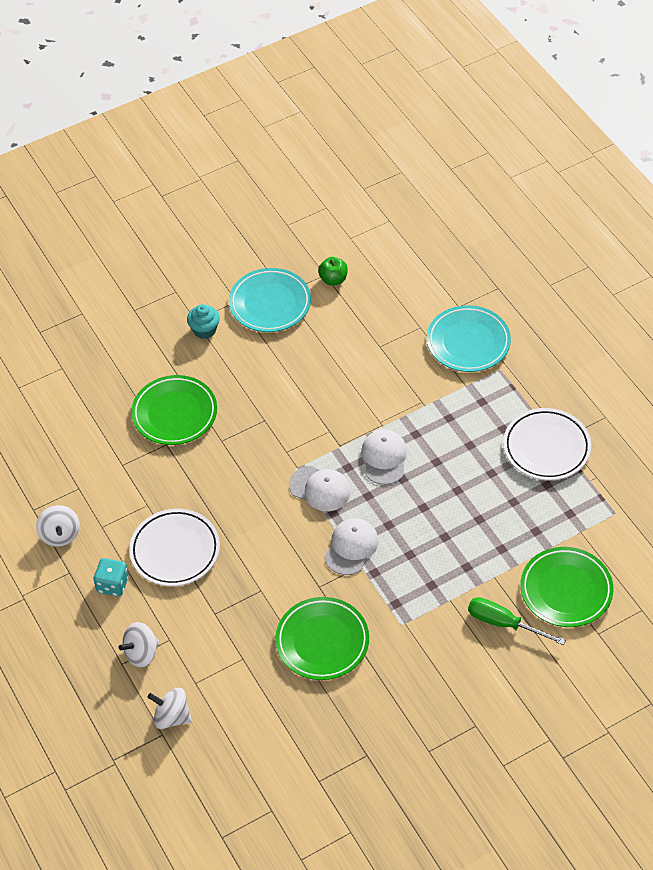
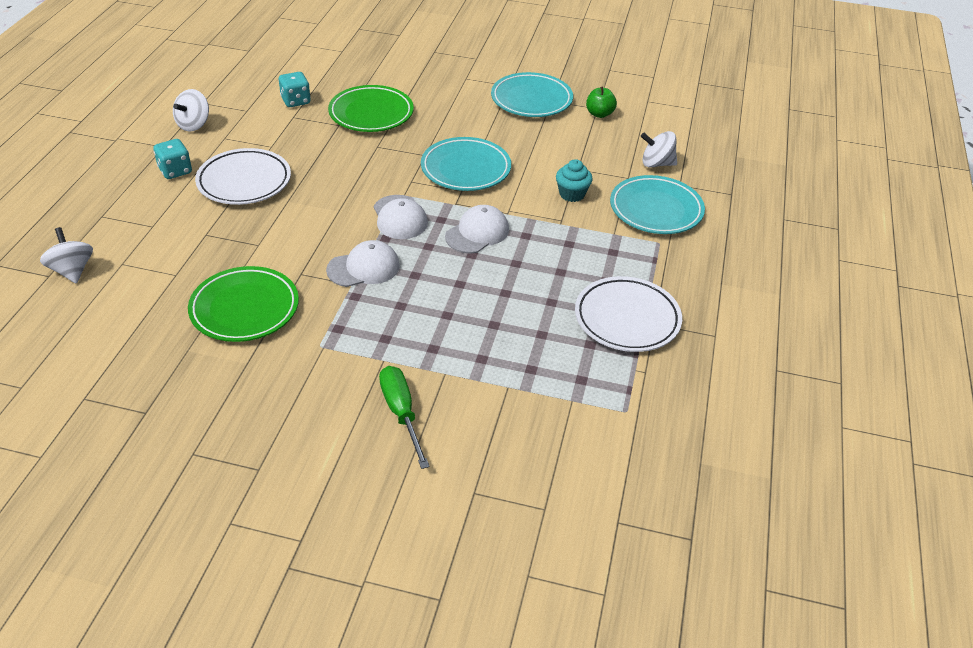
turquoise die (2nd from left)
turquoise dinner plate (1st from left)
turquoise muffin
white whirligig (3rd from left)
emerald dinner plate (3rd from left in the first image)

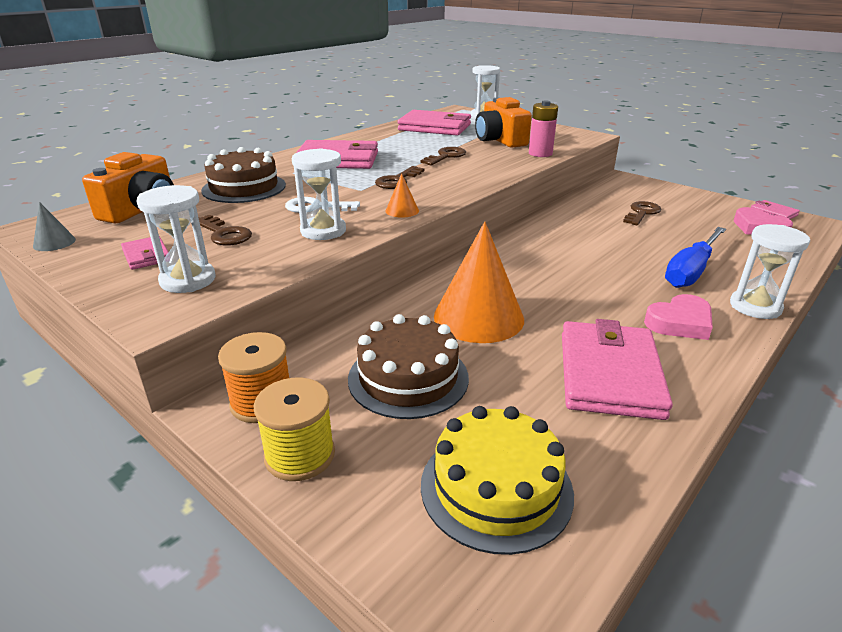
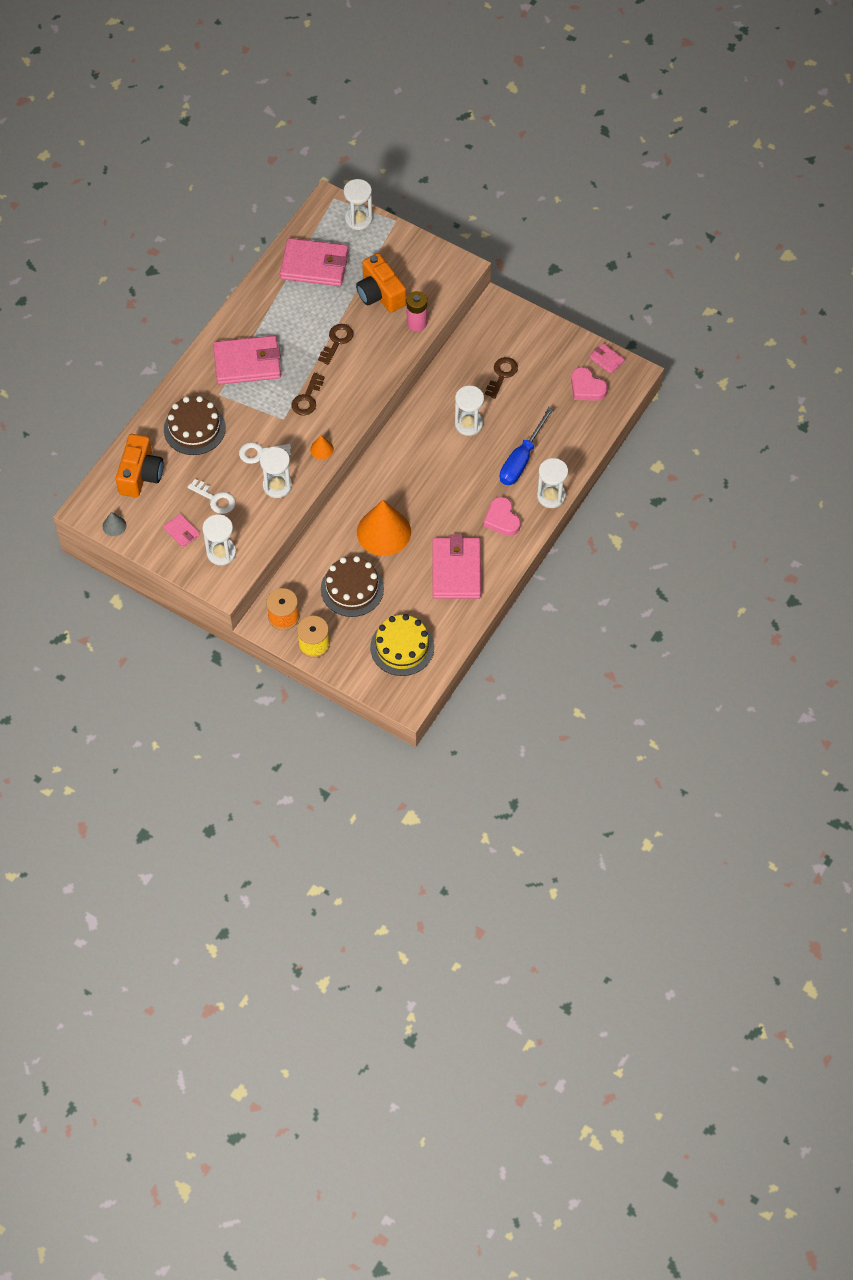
white door key (1st from left)
white hourglass (4th from left)
pink heart shape (1st from left)

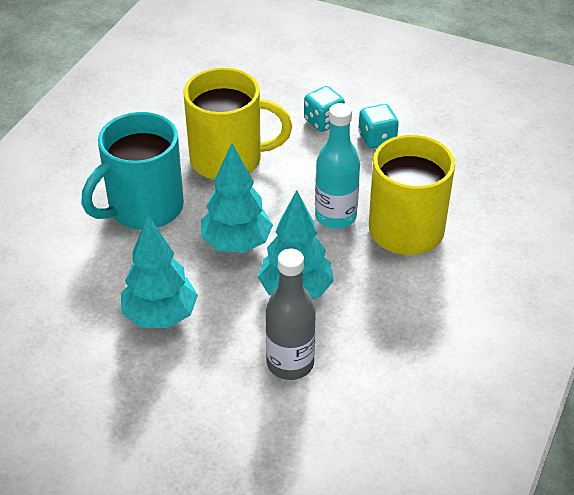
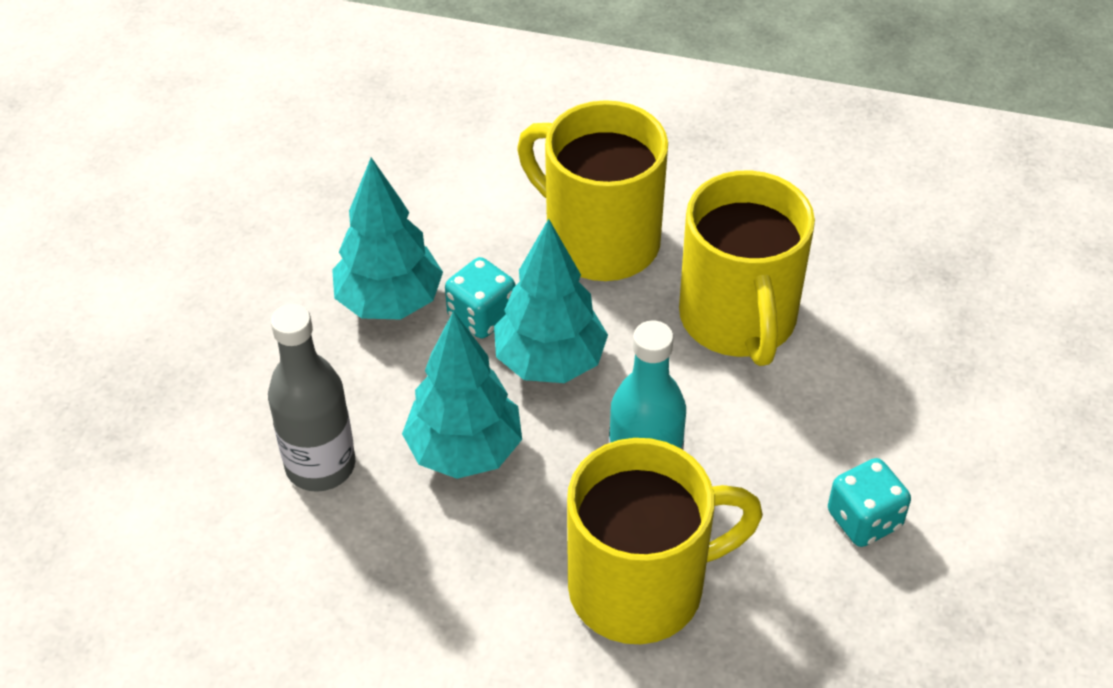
turquoise die (1st from left)
golden tea mug (1st from left)

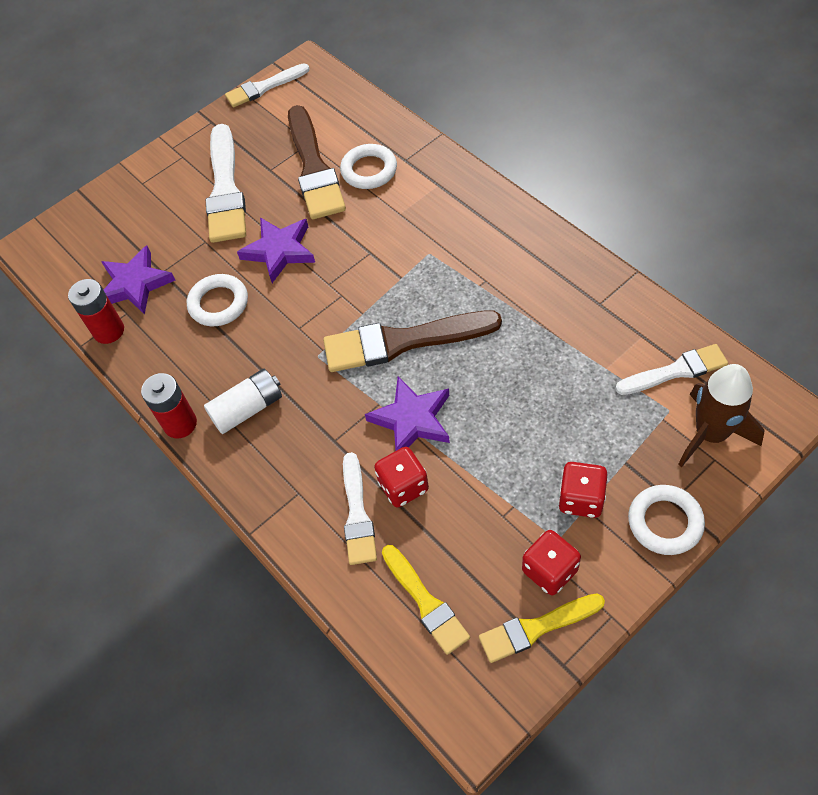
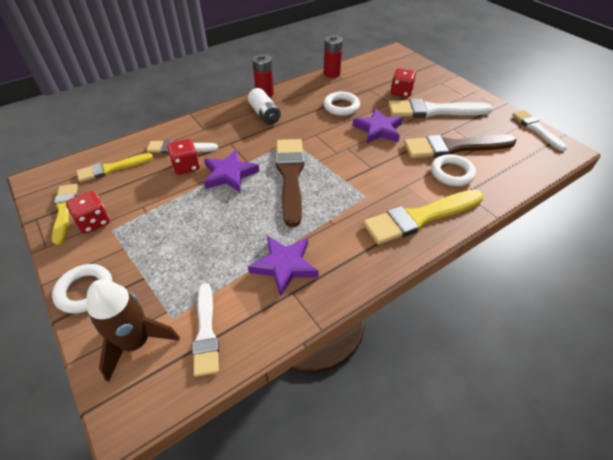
royal purple star shape (2nd from left)
golden brush (3rd from left)
scarlet die (3rd from left)

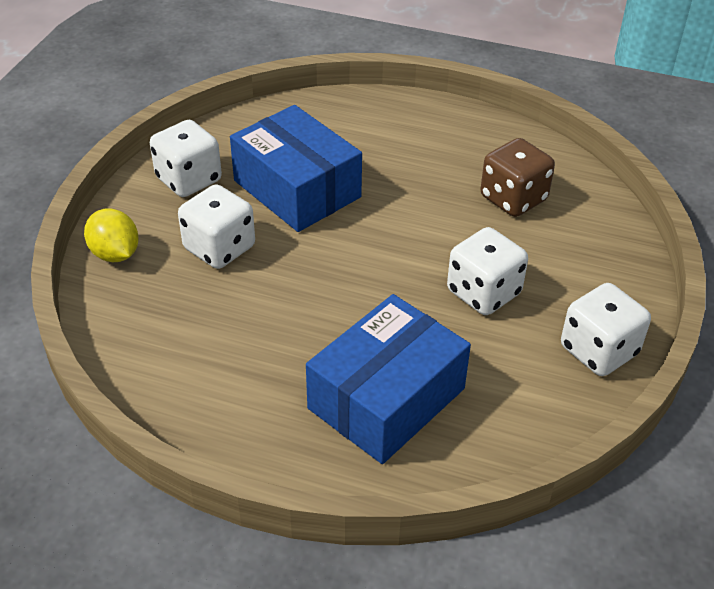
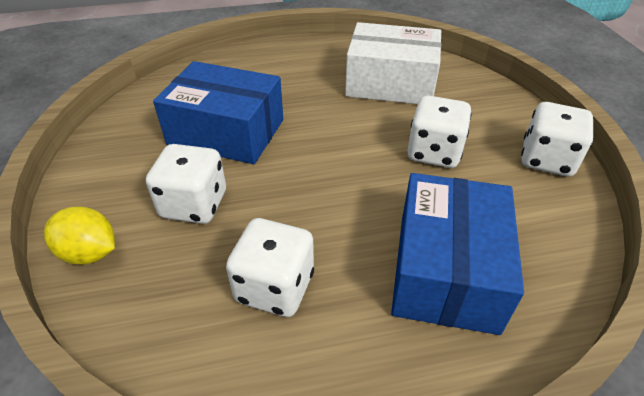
white die (2nd from left)
white parcel

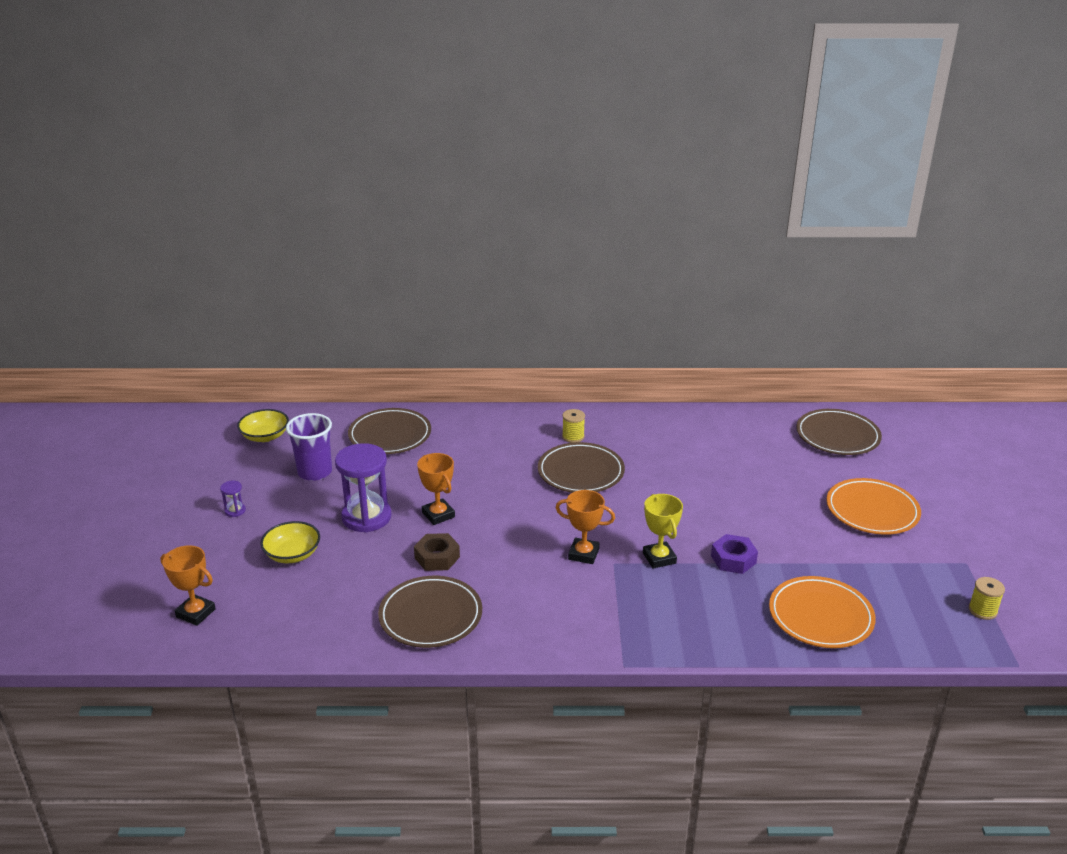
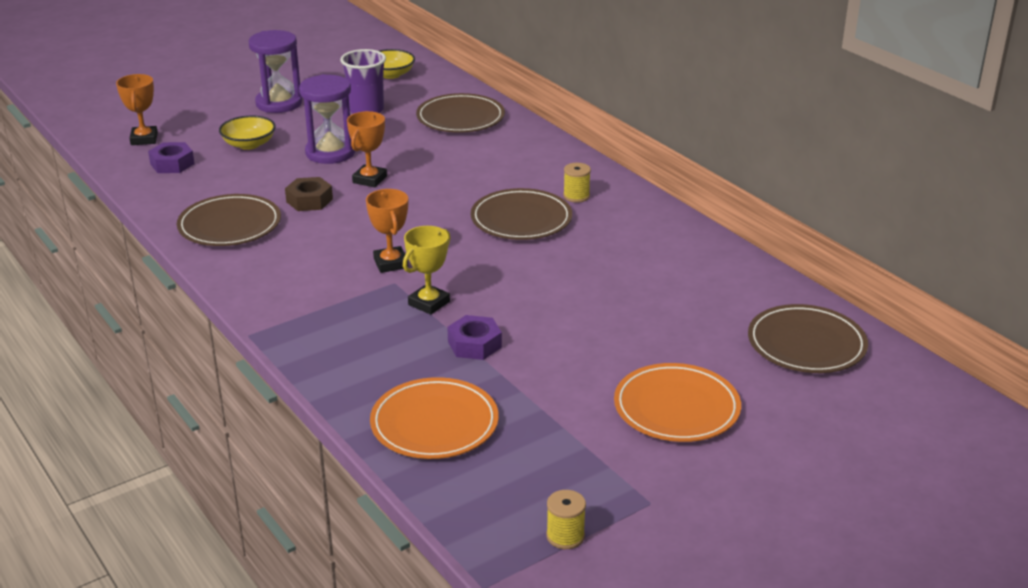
royal purple hexagon nut (1st from left)
royal purple hourglass (1st from left)

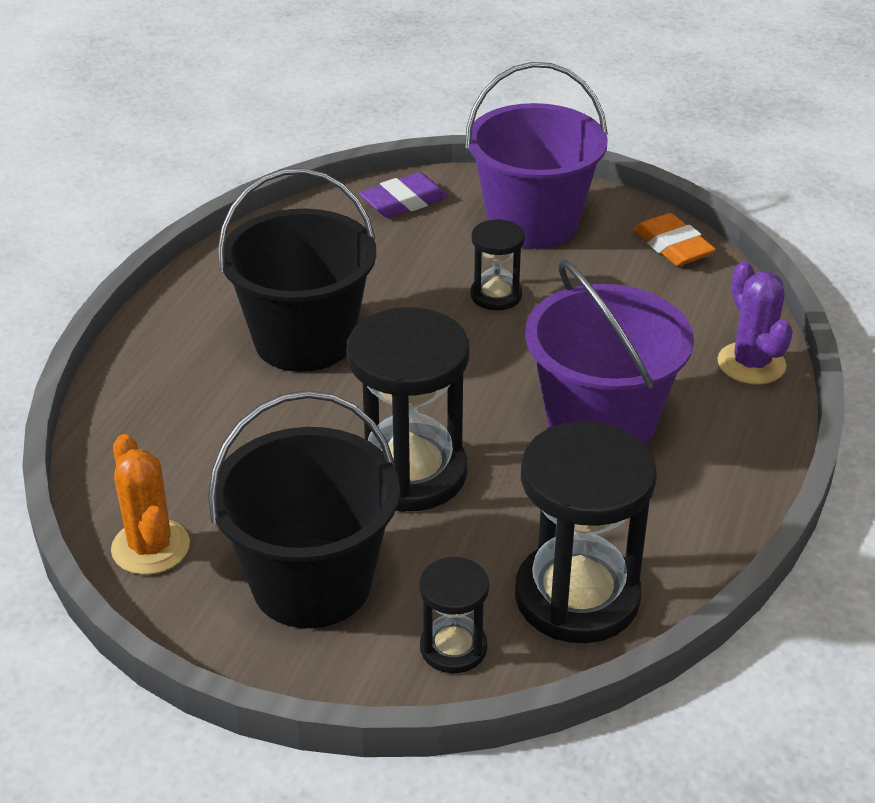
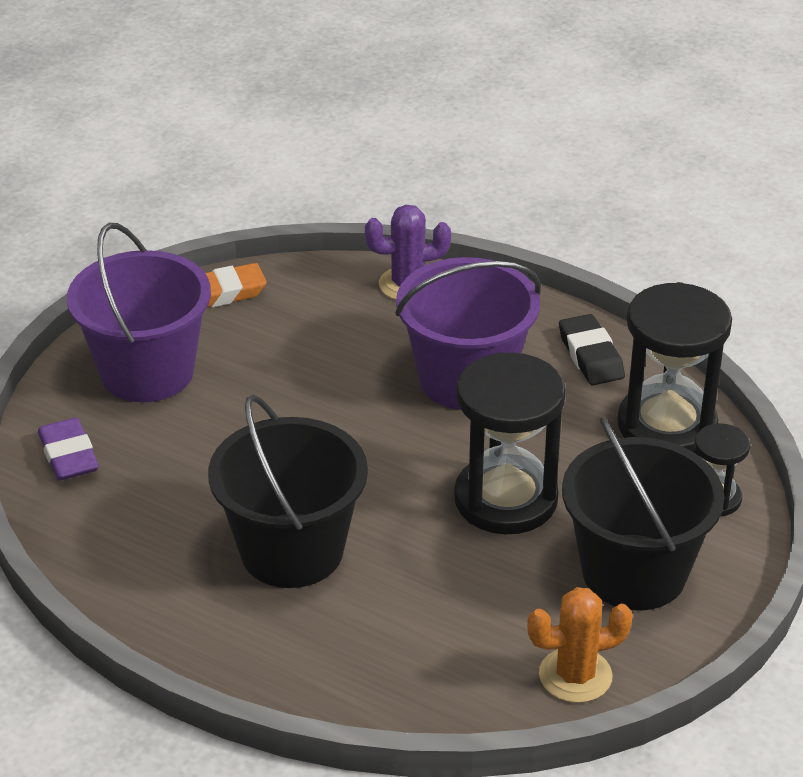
ebony pencil eraser
ebony hourglass (3rd from left in the first image)

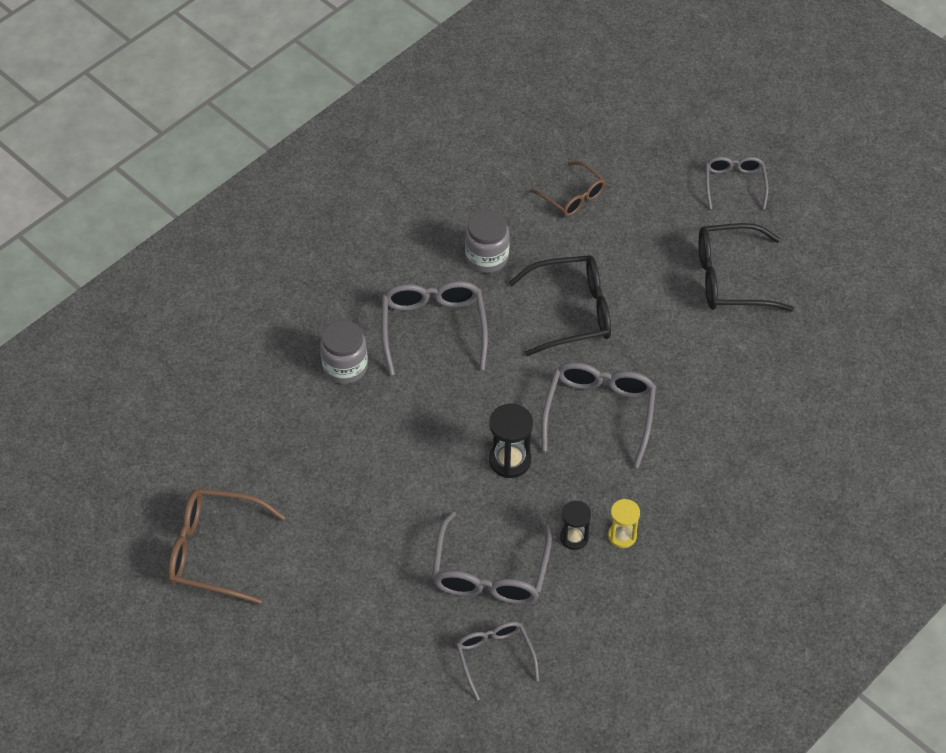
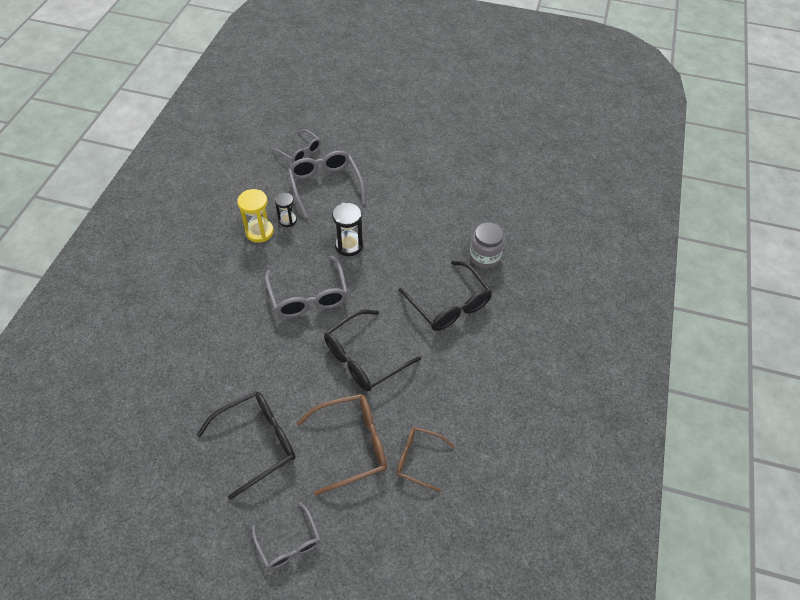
golden hourglass
brown eyeglasses (1st from left)
ebony eyeglasses (3rd from left)
gray jar (2nd from left in the first image)

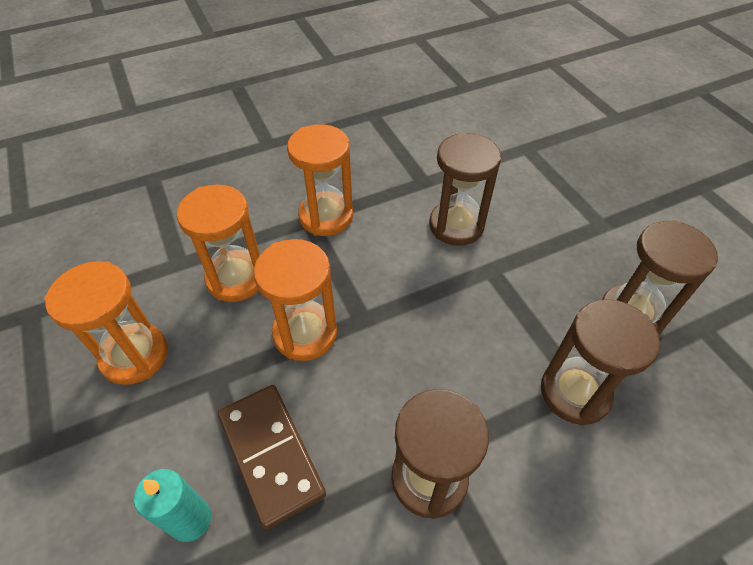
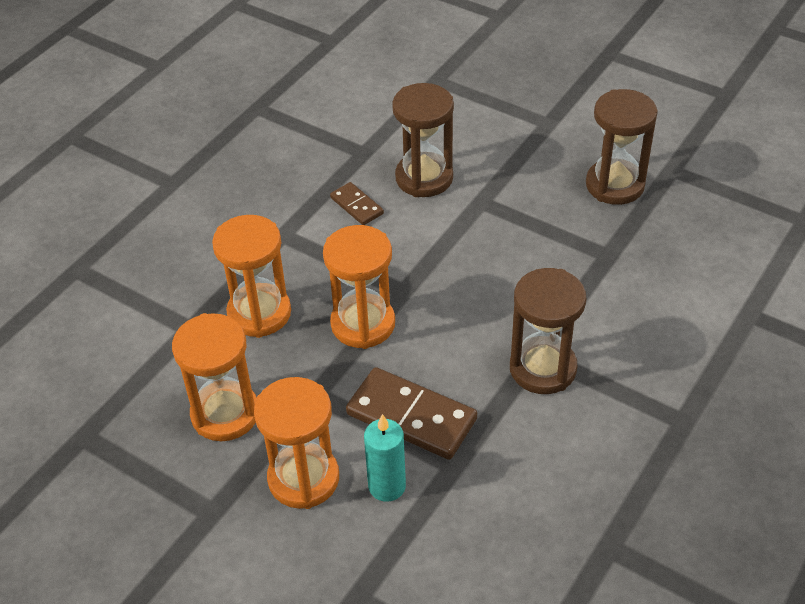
orange hourglass (3rd from left)
brown domino tile (1st from left)
brown hourglass (3rd from left in the first image)

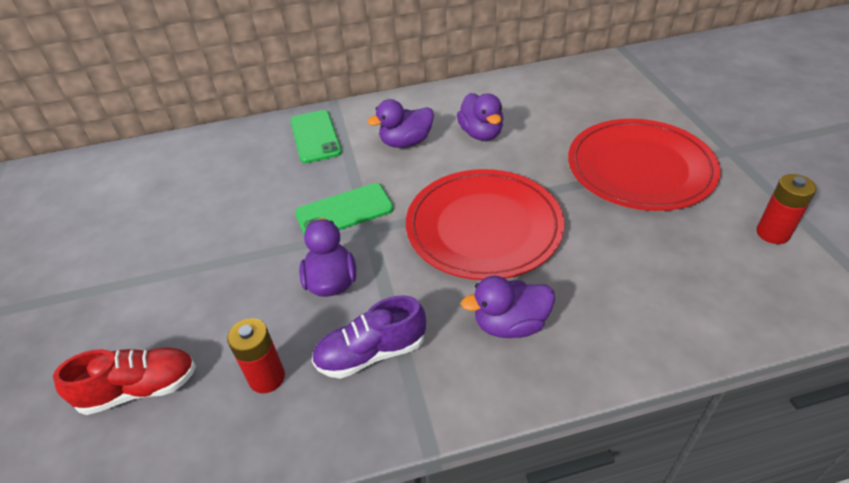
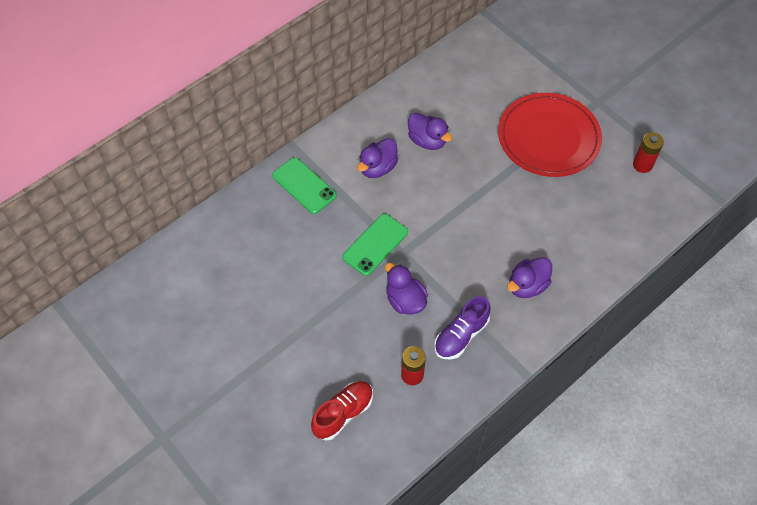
scarlet dinner plate (1st from left in the first image)

